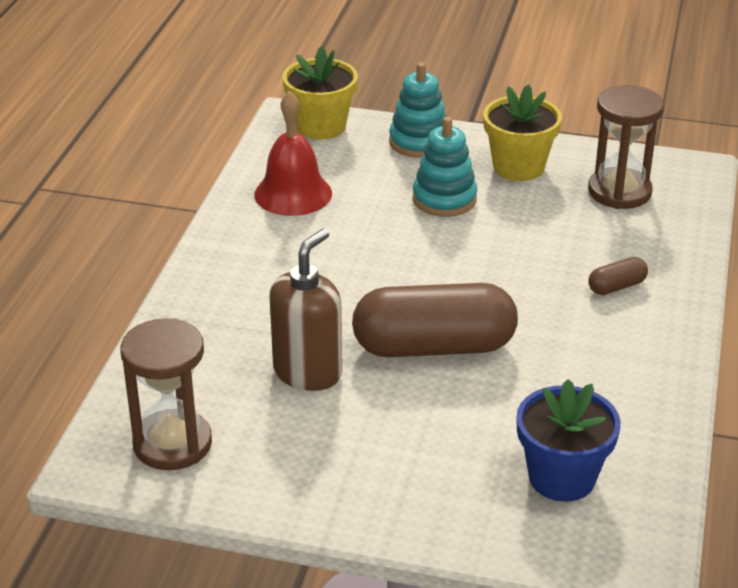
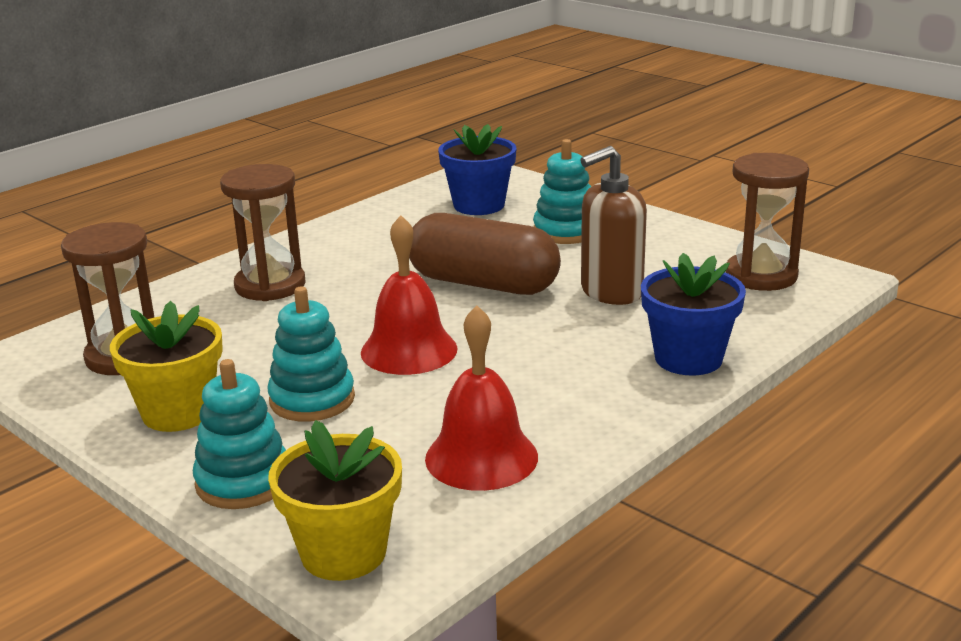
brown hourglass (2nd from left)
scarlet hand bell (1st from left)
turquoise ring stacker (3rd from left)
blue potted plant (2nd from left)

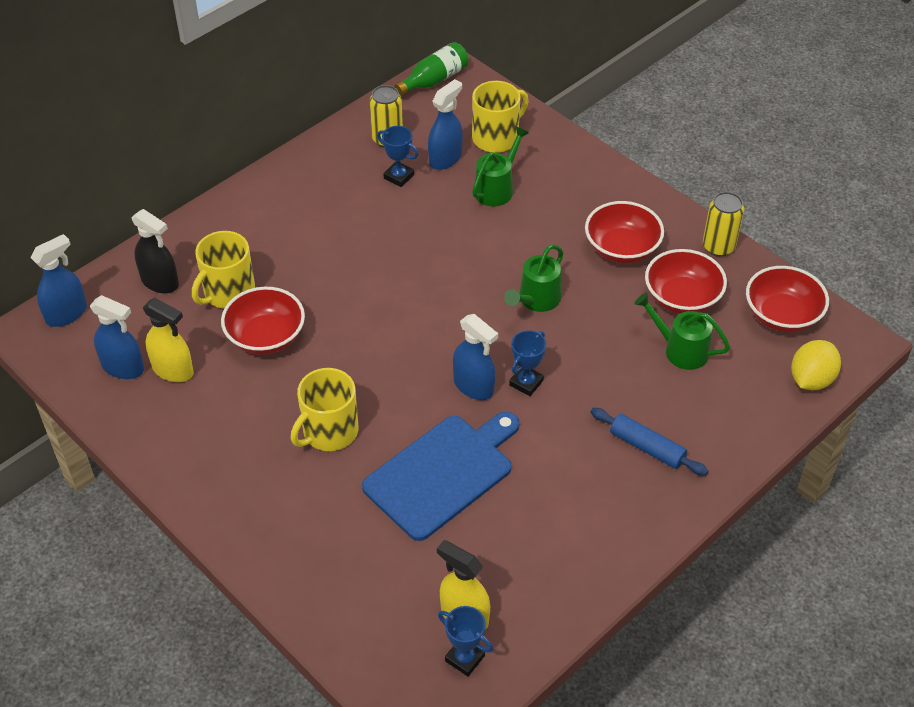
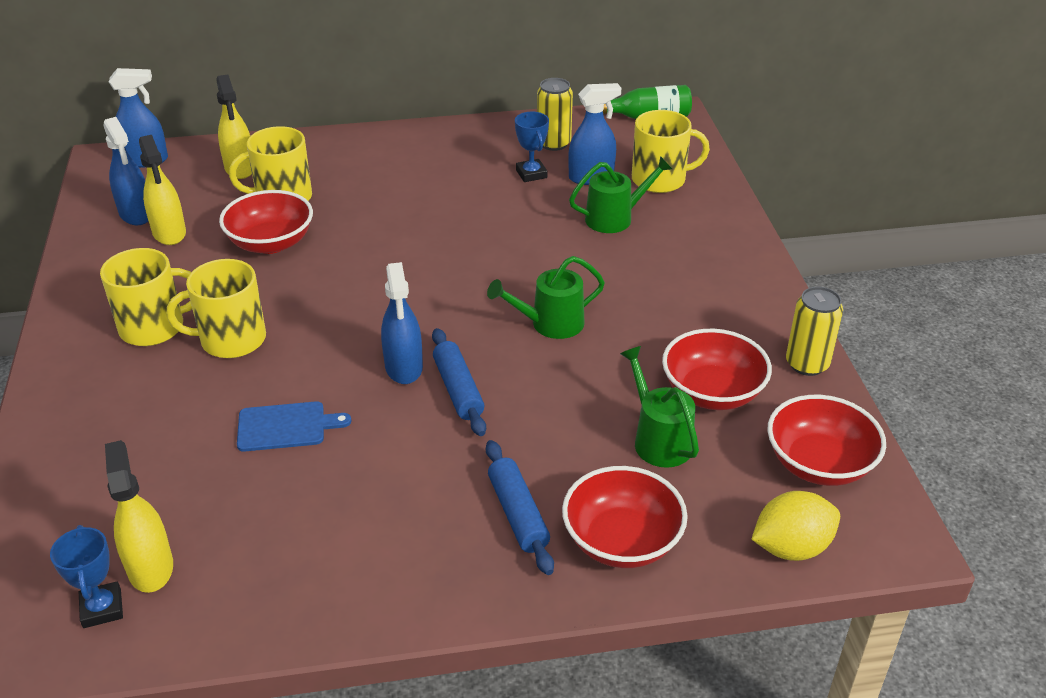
golden tea mug (1st from left)
golden spray cleaner (3rd from left)
blue cutting board
blue rolling pin (1st from left)
scarlet deep dish (2nd from left)

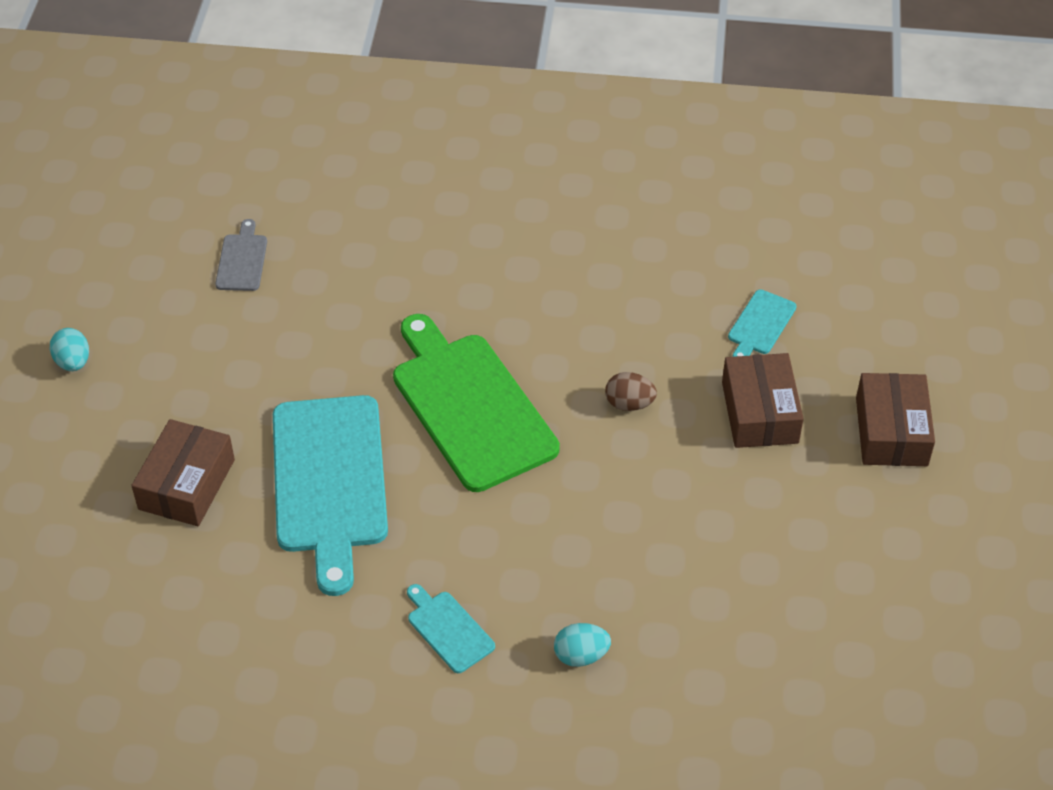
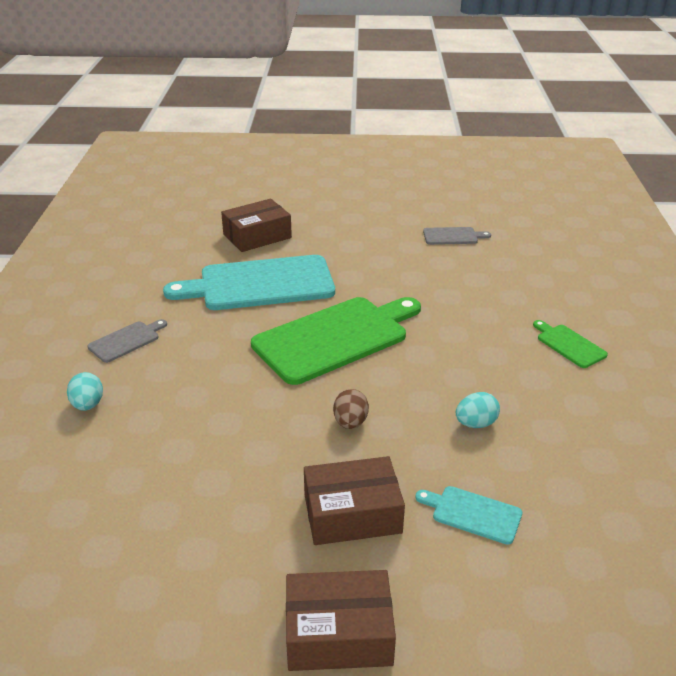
gray cutting board (1st from left)
brown parcel (1st from left)
turquoise egg shape (2nd from left)
emerald cutting board (2nd from left)

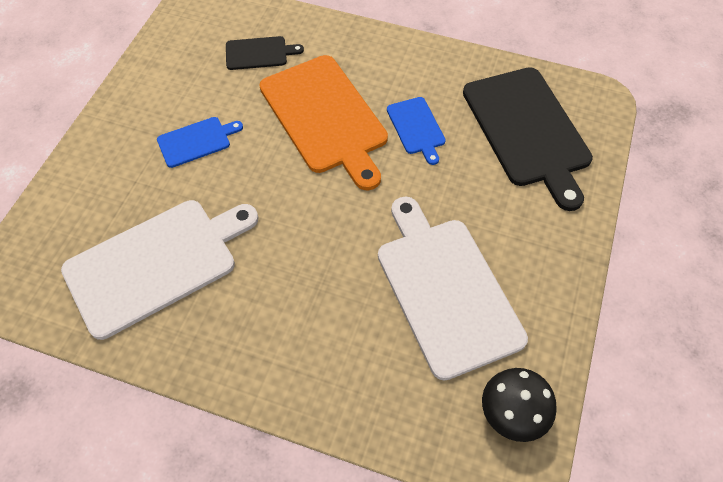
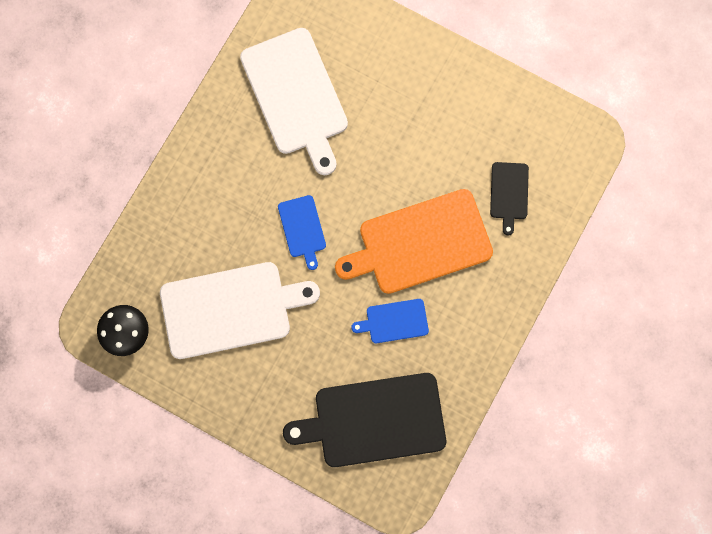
blue cutting board (1st from left)

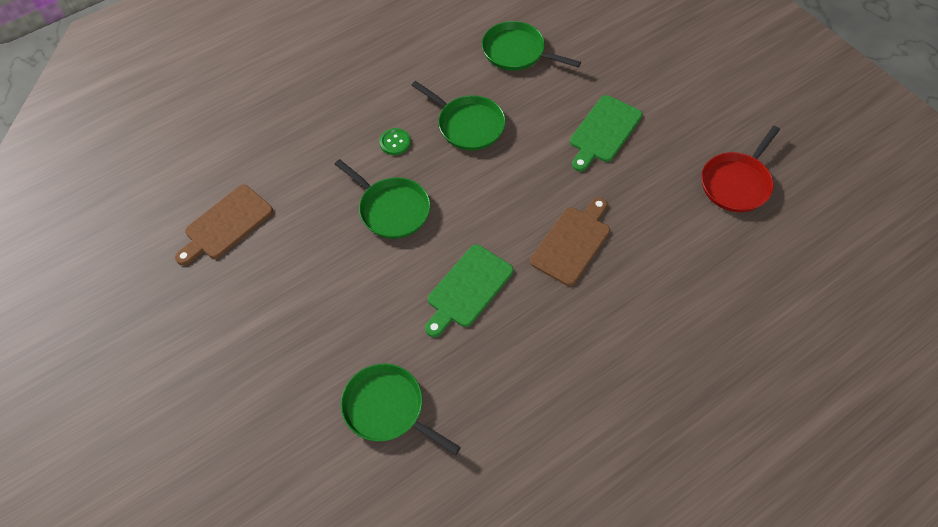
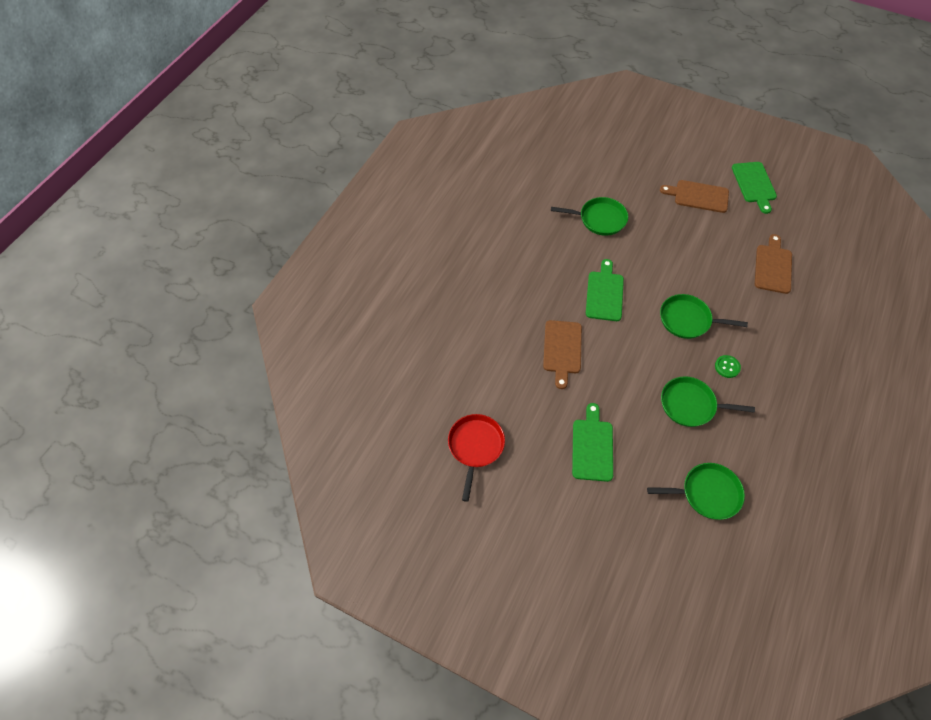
brown cutting board (2nd from left)
emerald cutting board (3rd from left)

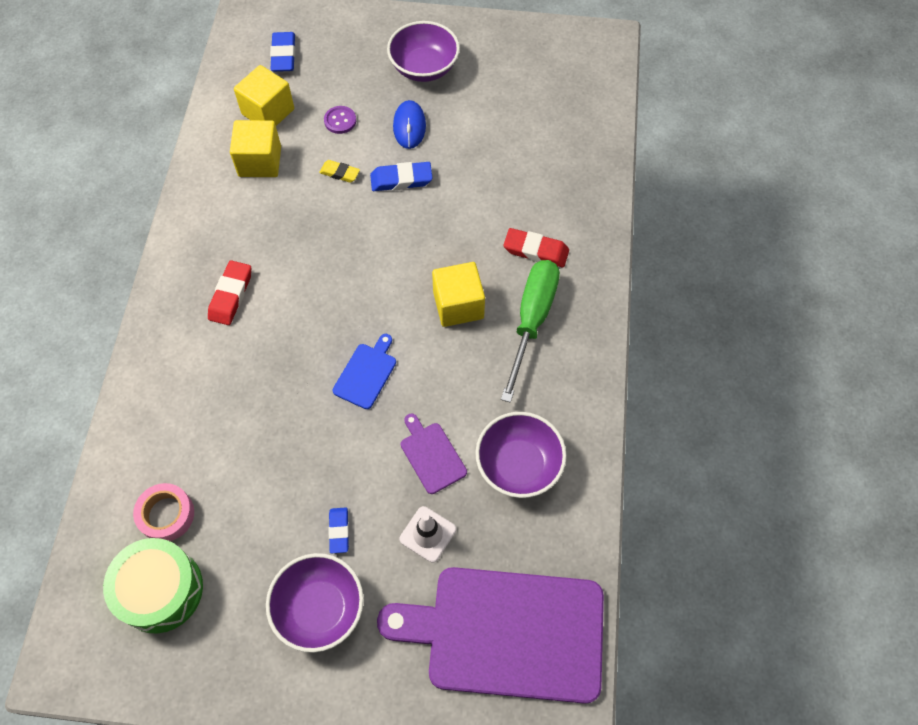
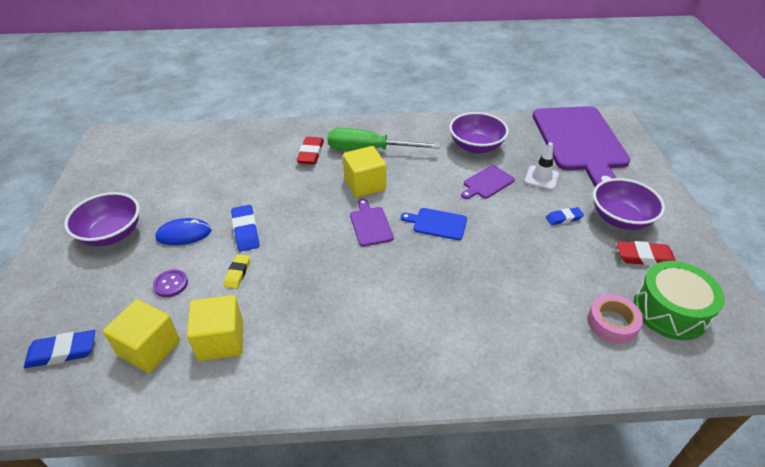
royal purple cutting board (1st from left)
scarlet pencil eraser (2nd from left)

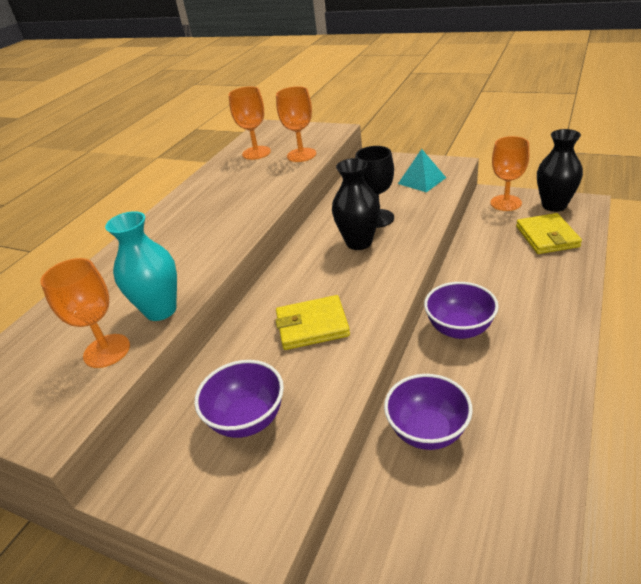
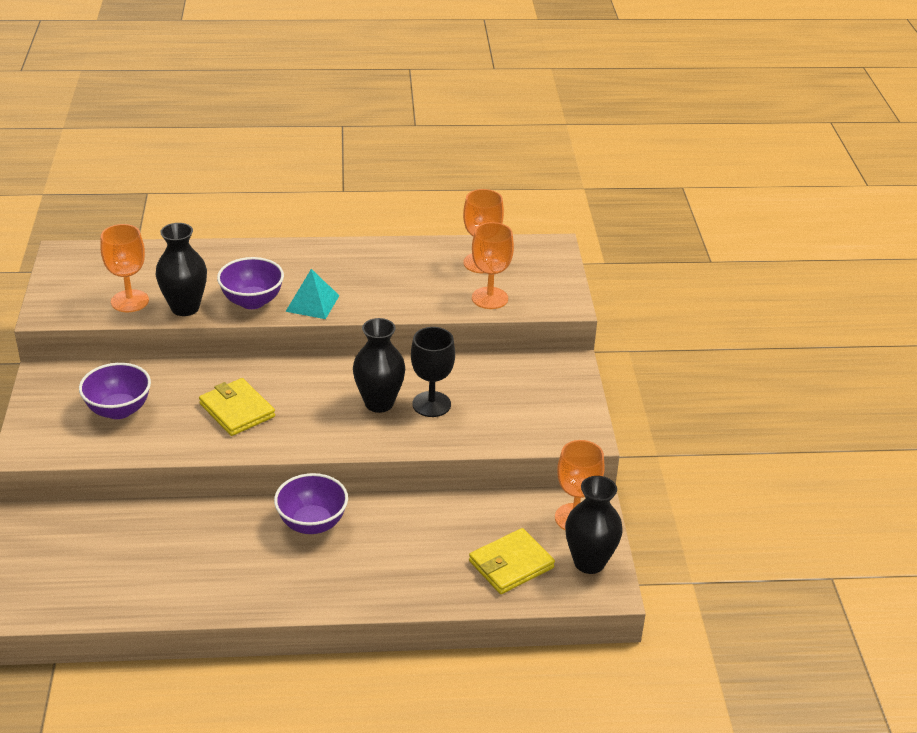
ebony tall vase (1st from left)
royal purple deep dish (2nd from left)
turquoise solid pyramid

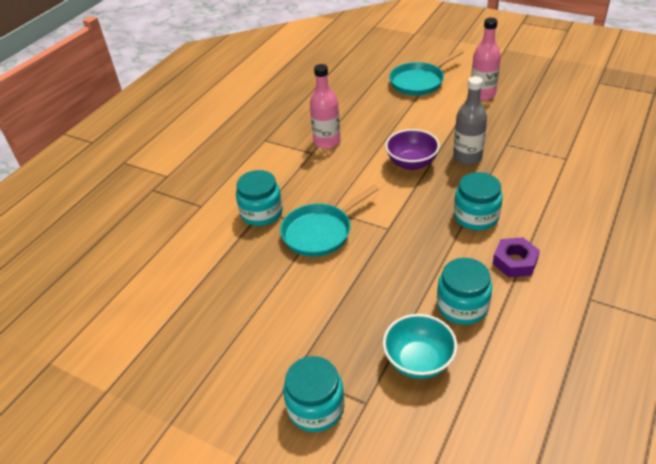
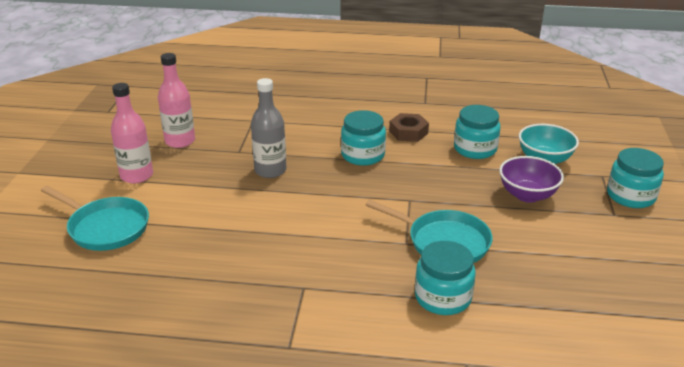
pink flask (2nd from left)
brown hexagon nut
royal purple deep dish

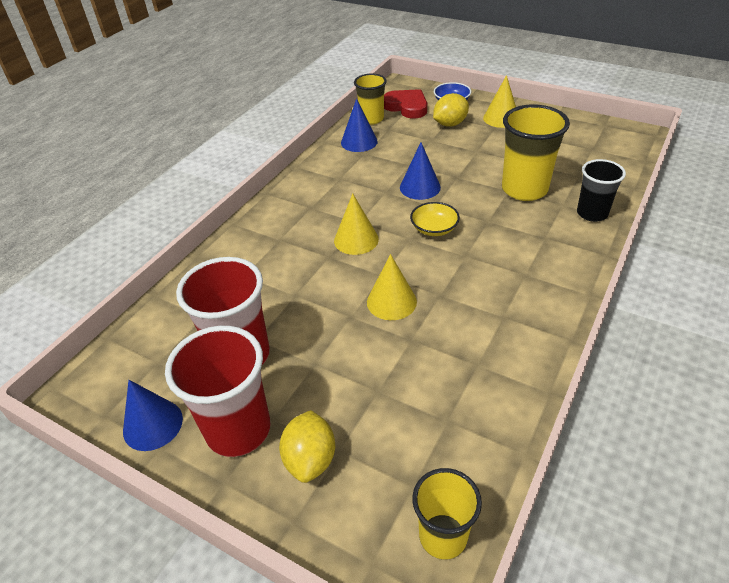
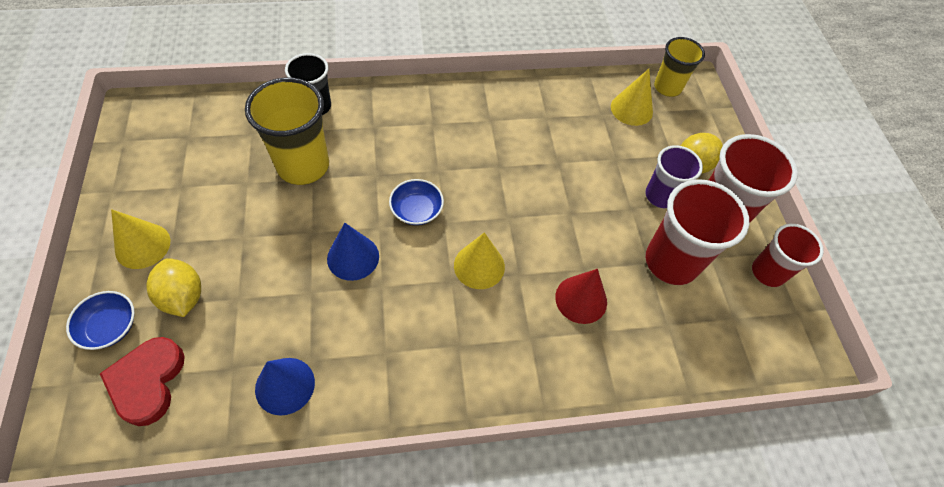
golden citrus fruit (1st from left)
blue deep dish (2nd from left)
scarlet solid cone
golden solid cone (3rd from left)
royal purple beaker
scarlet beaker (3rd from left)
golden beaker (1st from left in the first image)

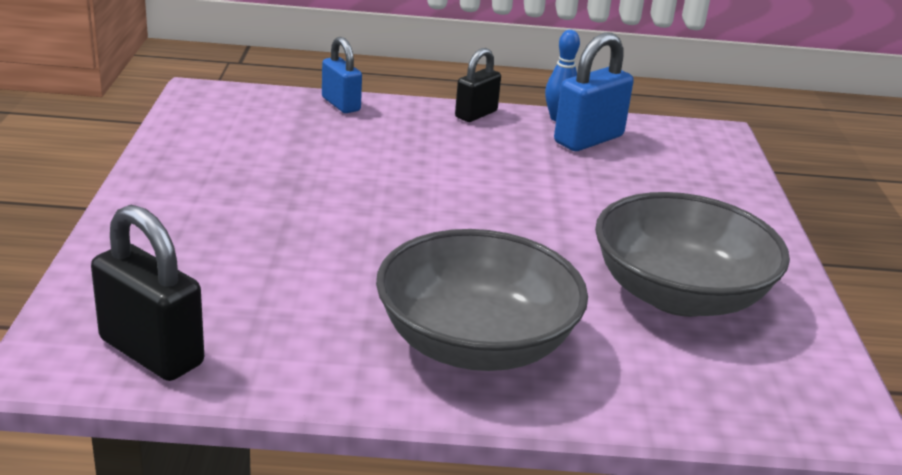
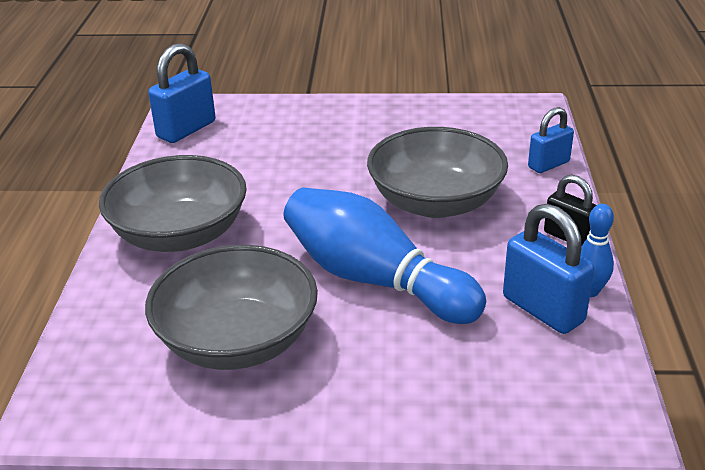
blue lock (1st from left)
blue tenpin (1st from left)
gray deep dish (3rd from left)

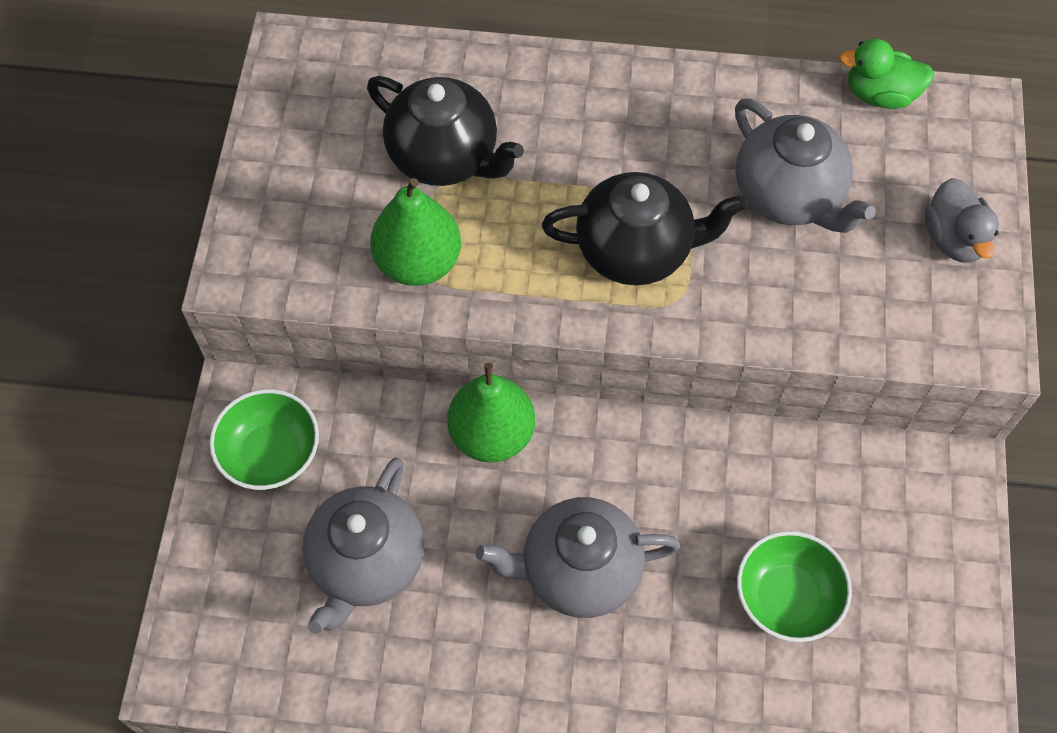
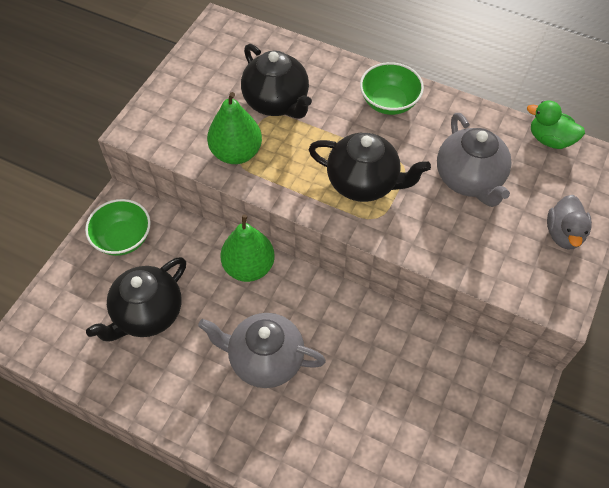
ebony tea pot (1st from left)
emerald deep dish (2nd from left)

